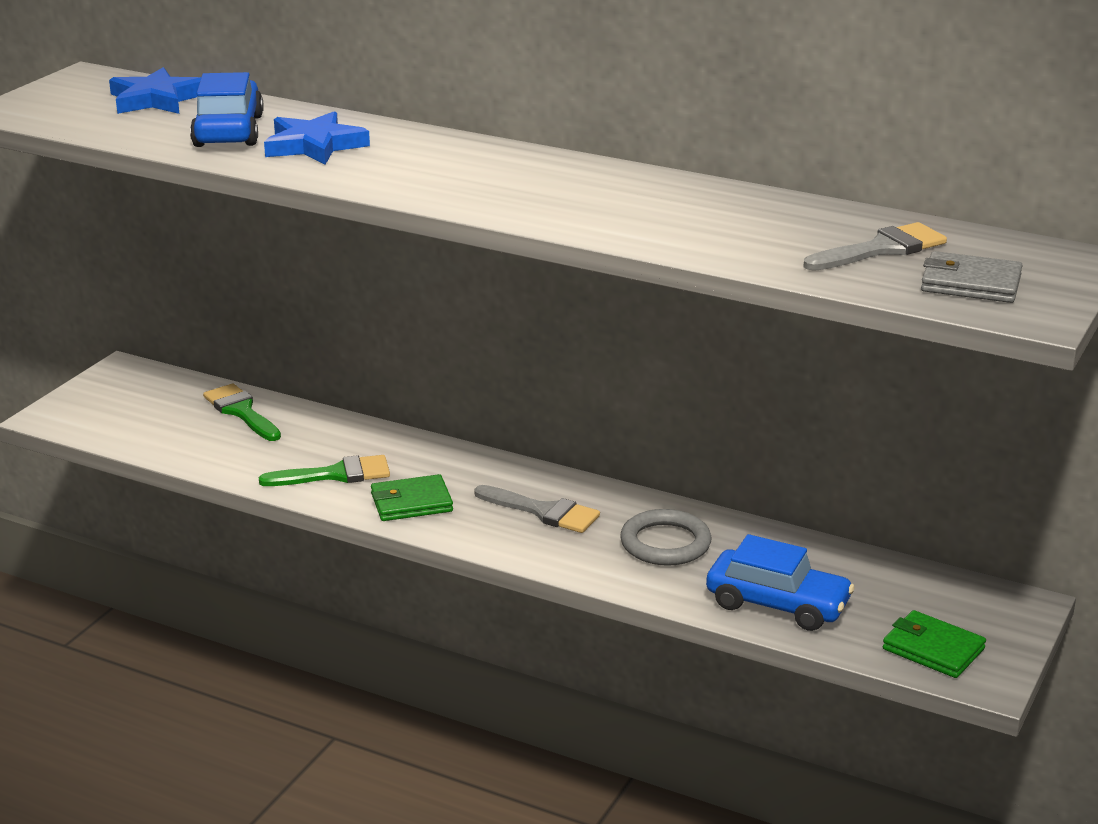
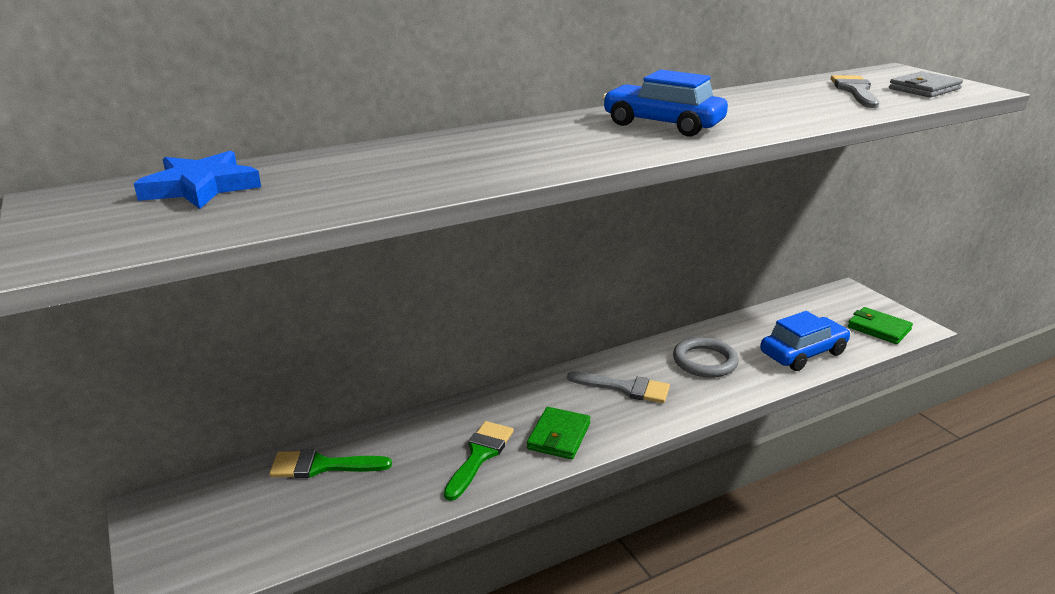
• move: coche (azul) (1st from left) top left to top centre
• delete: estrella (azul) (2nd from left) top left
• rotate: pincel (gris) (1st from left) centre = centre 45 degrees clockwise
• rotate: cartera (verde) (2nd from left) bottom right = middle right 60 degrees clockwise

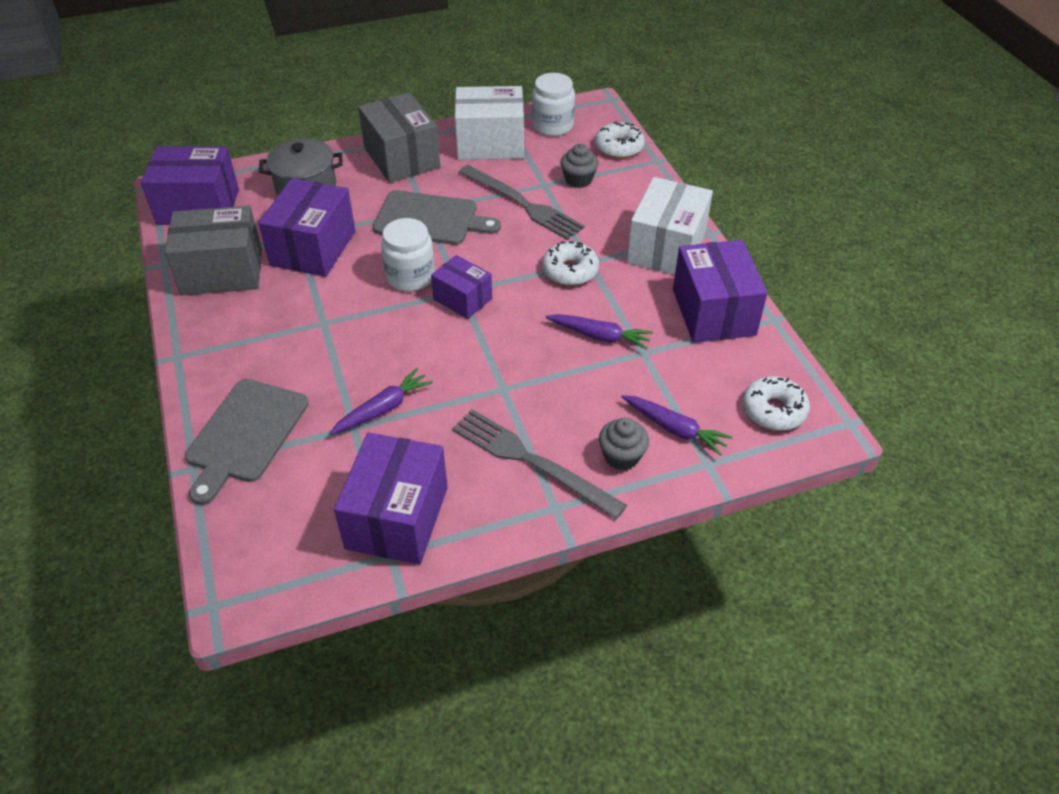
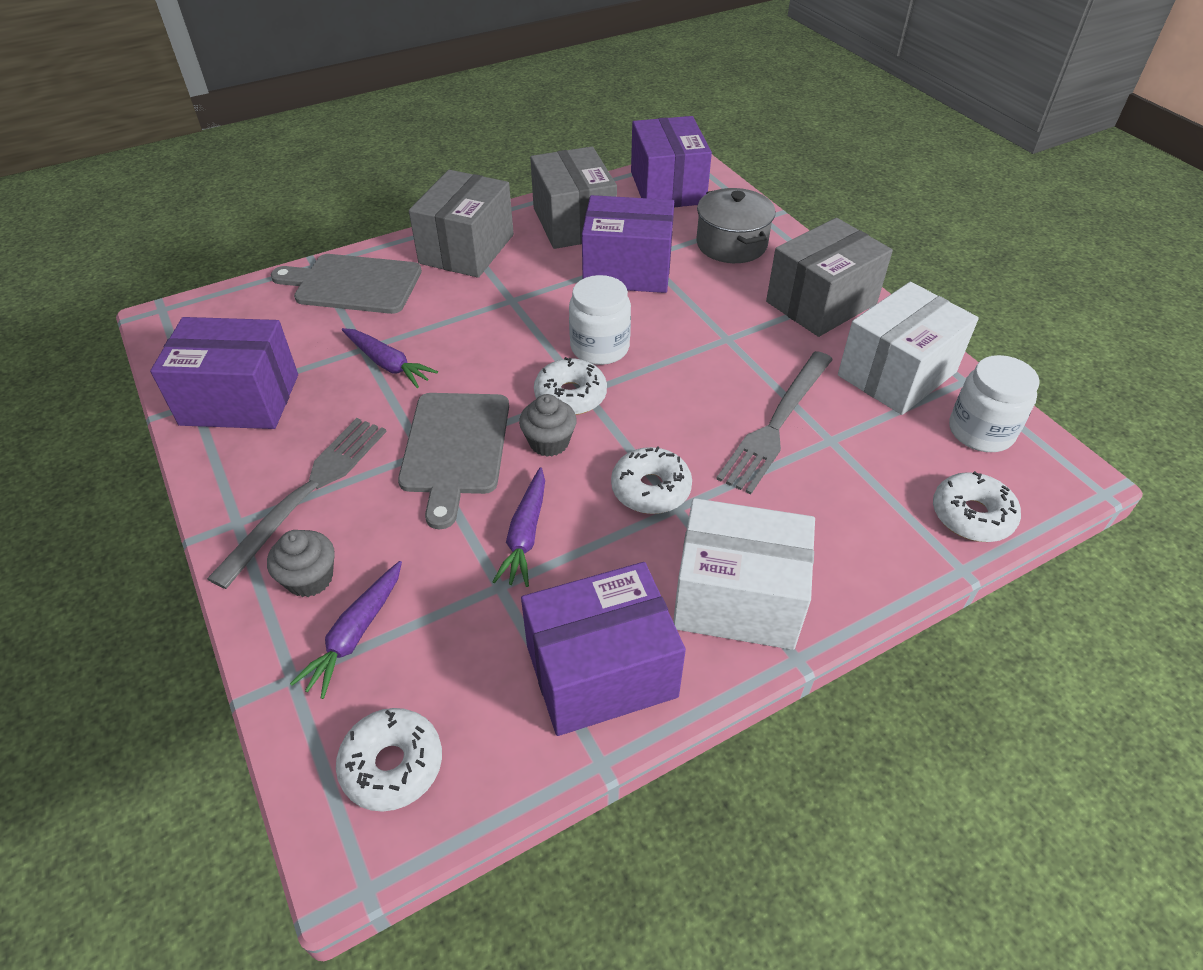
• rotate: caja (blanco) (1st from left in the first image) top centre = middle right 60 degrees clockwise
• move: magdalena (gris) (1st from left in the first image) top centre to magdalena (gris) (2nd from left) centre
• move: tabla de cortar (gris) (2nd from left) top centre to centre
• replace: caja (morado) (4th from left) centre to rosquilla (blanco) (2nd from left) centre
• insert: caja (gris) (1st from left) top centre

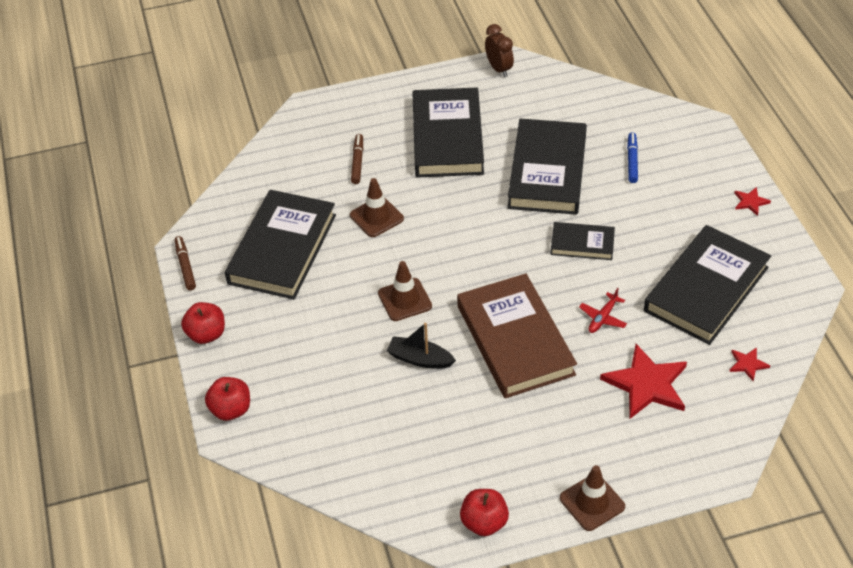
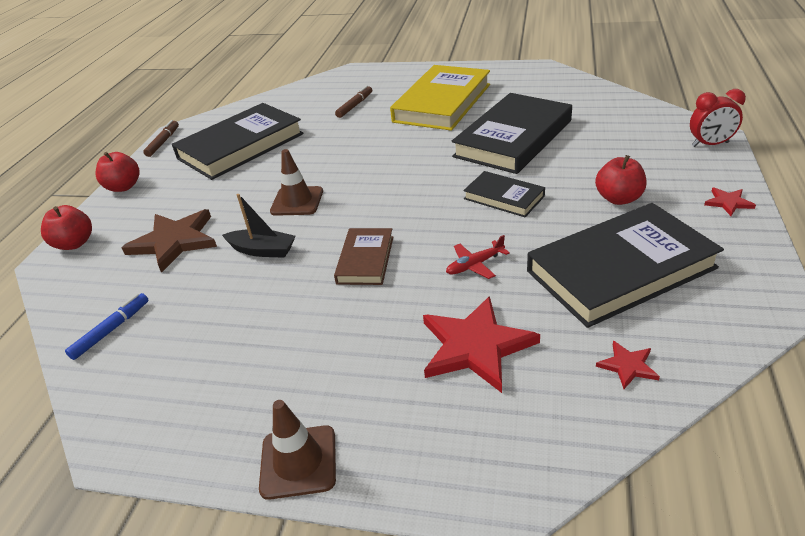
• delete: despertador (marrón) top centre
• recolor: libro (negro) (2nd from left) top centre to libro (amarillo) top centre
• move: rotulador (azul) top right to middle left
• delete: cono de tráfico (marrón) (1st from left) centre
• resize: libro (marrón) centre = centre x0.52
• rotate: barco (negro) centre = middle left 150 degrees clockwise
• move: manzana (rojo) (3rd from left) bottom centre to middle right
• insert: despertador (rojo) top right
• insert: estrella (marrón) middle left

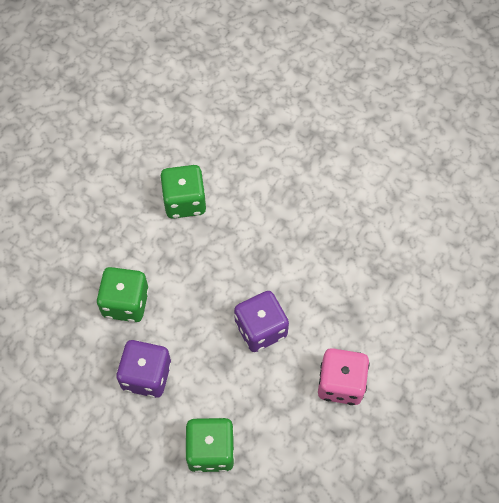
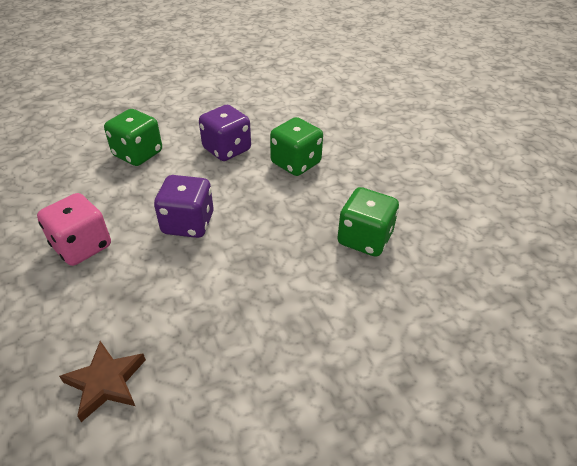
• insert: estrella (marrón) bottom left

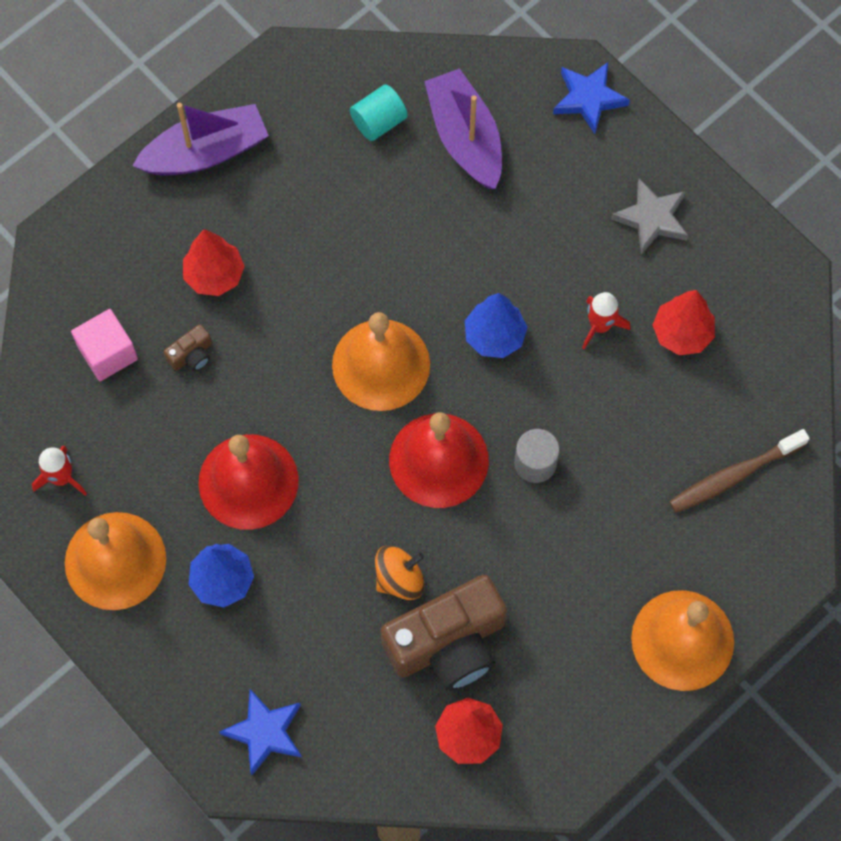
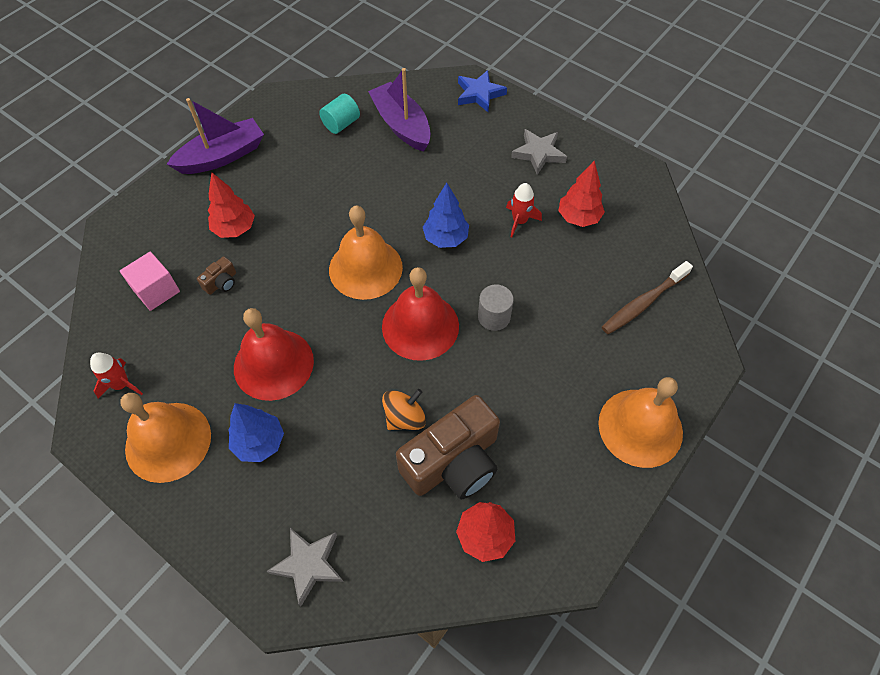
• recolor: estrella (azul) (1st from left) bottom left to estrella (gris) (1st from left) bottom centre

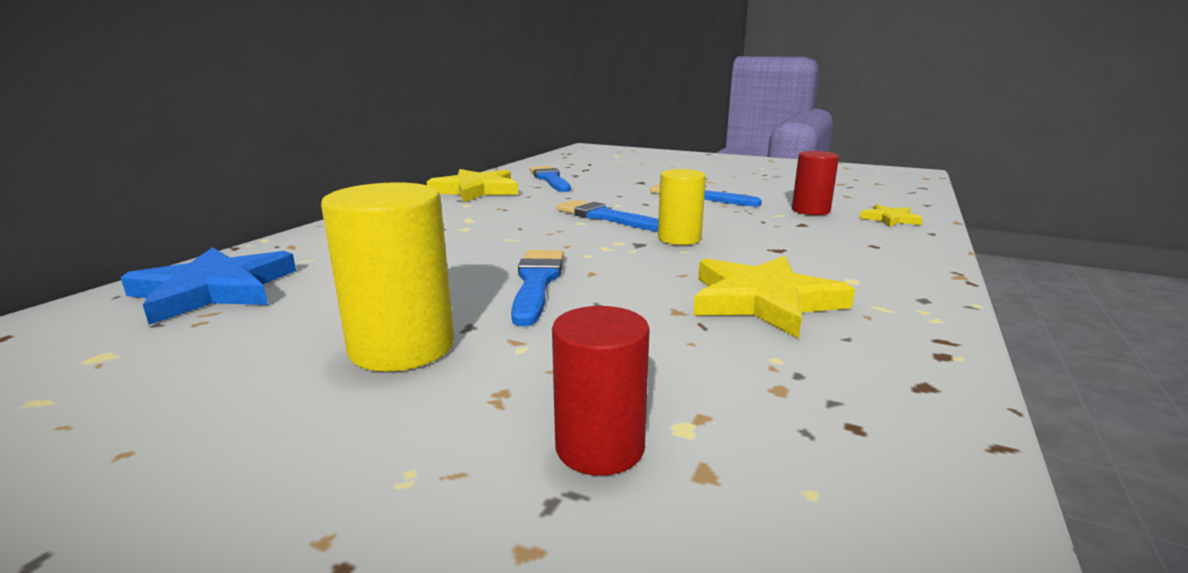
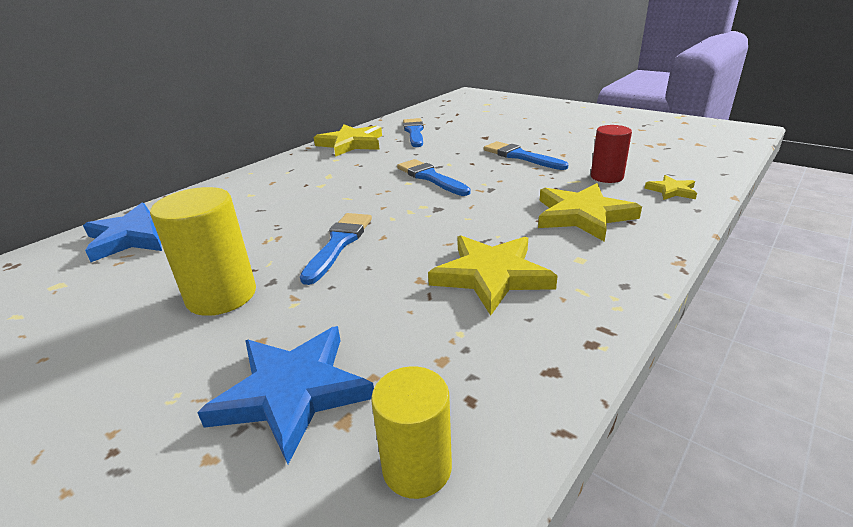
• move: cilindro (amarillo) (2nd from left) centre to bottom centre
• replace: cilindro (rojo) (1st from left) bottom centre to estrella (azul) (2nd from left) bottom centre
• insert: estrella (amarillo) (3rd from left) middle right

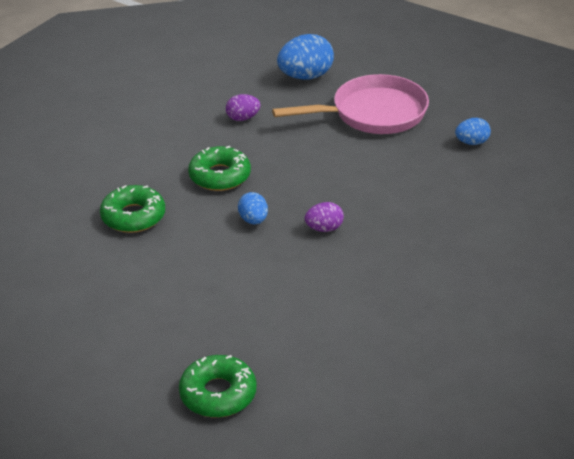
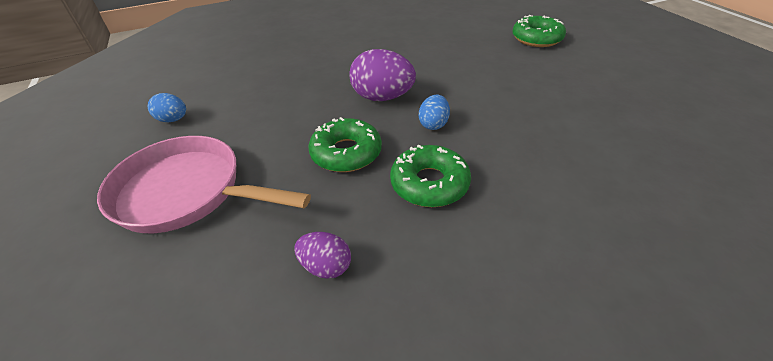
• delete: huevo (azul) (2nd from left) top centre
• move: rosquilla (verde) (1st from left) middle left to centre
• resize: huevo (morado) (2nd from left) centre = top centre x1.78

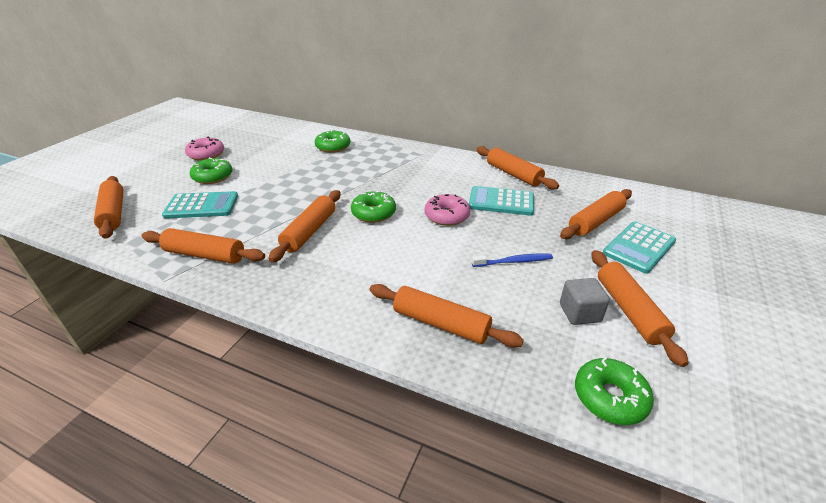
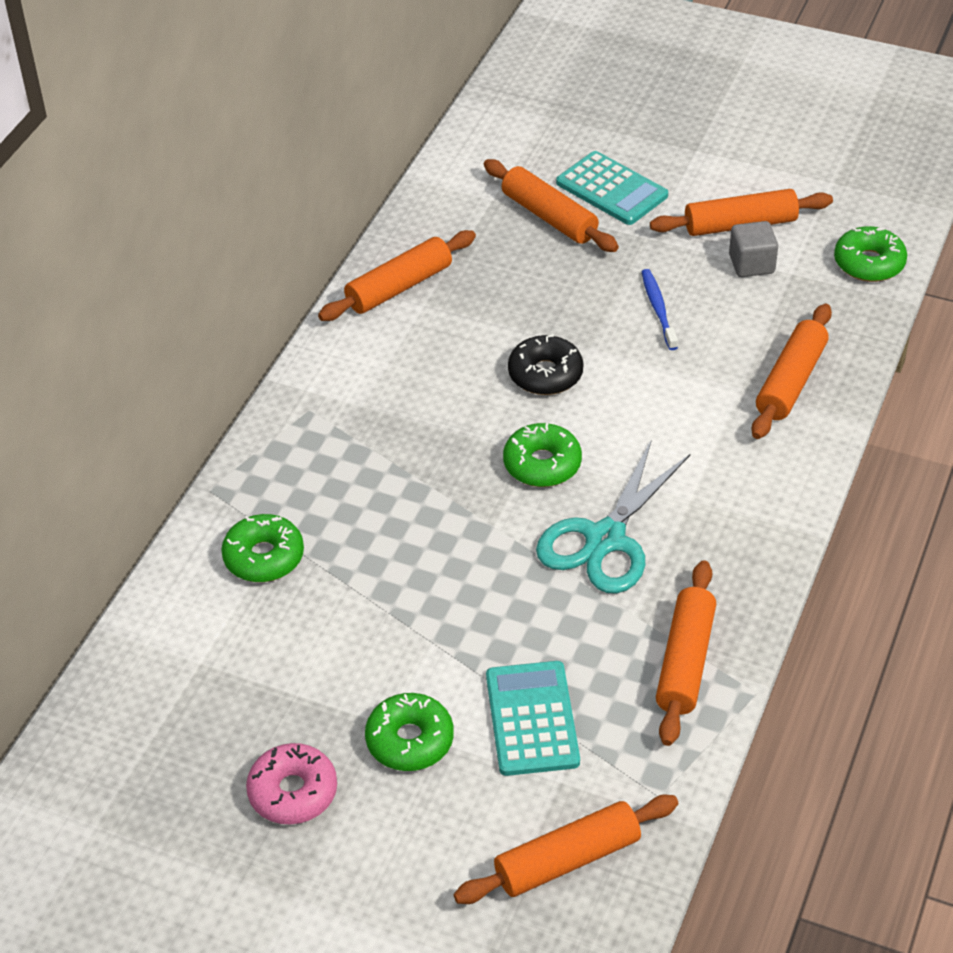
• delete: calculadora (turquesa) (2nd from left) centre
• replace: rodillo (naranja) (3rd from left) centre to tijeras (turquesa) centre
• recolor: rosquilla (rosa) (2nd from left) centre to rosquilla (negro) centre

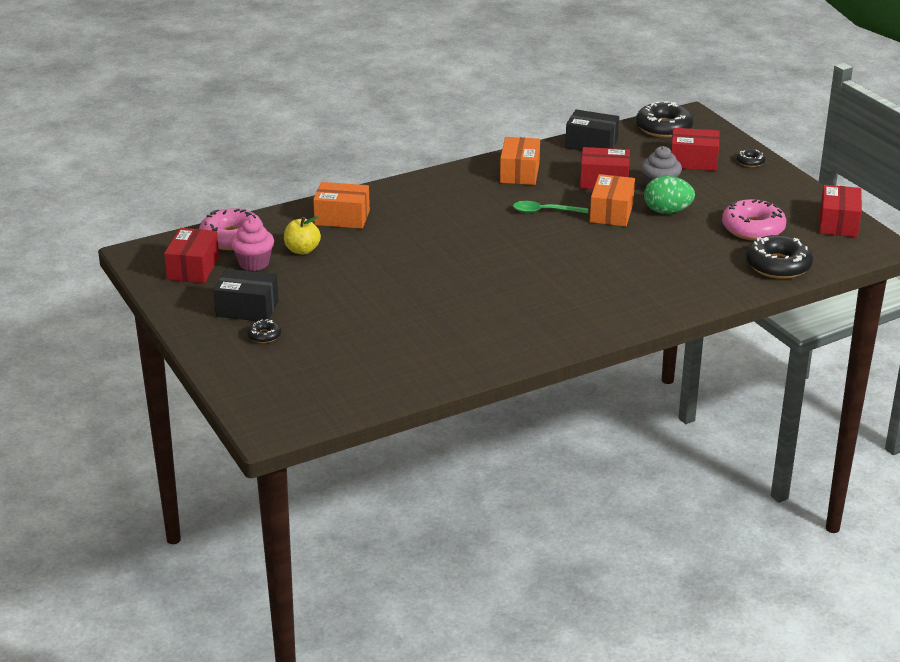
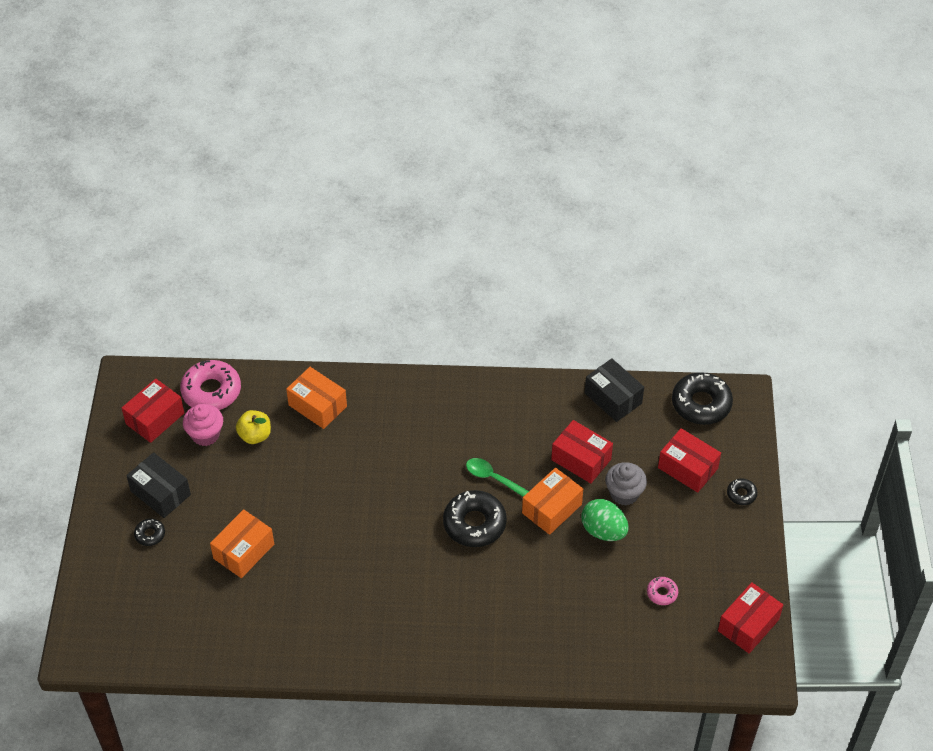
• move: caja (naranja) (2nd from left in the first image) top centre to caja (naranja) (1st from left) bottom left
• resize: rosquilla (rosa) (2nd from left) top right = bottom right x0.48
• move: rosquilla (negro) (4th from left in the first image) middle right to rosquilla (negro) (2nd from left) bottom centre

